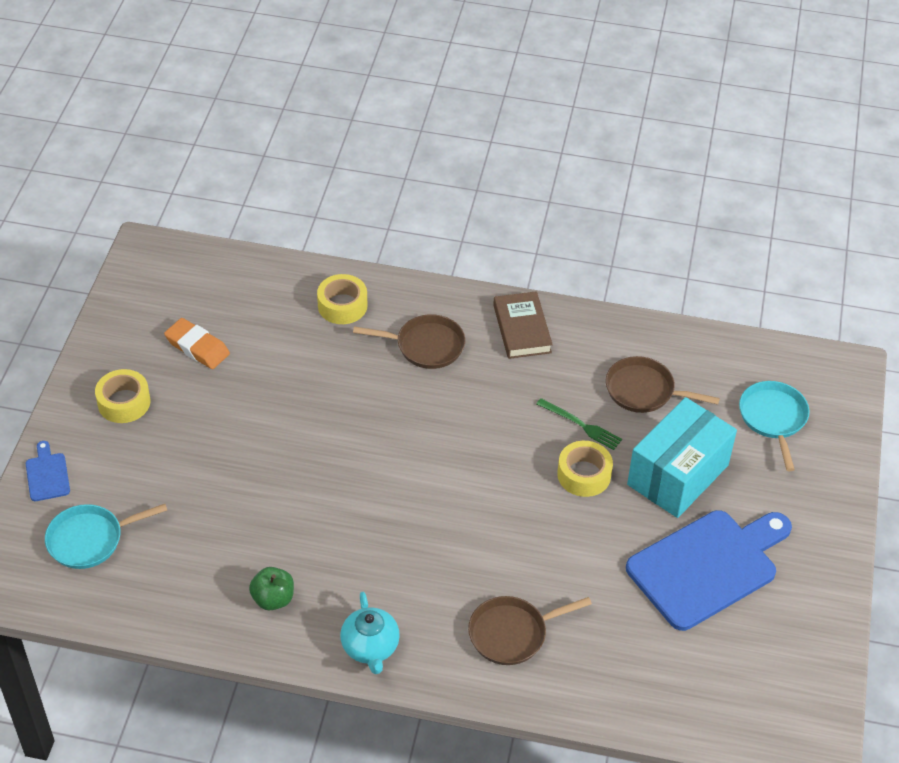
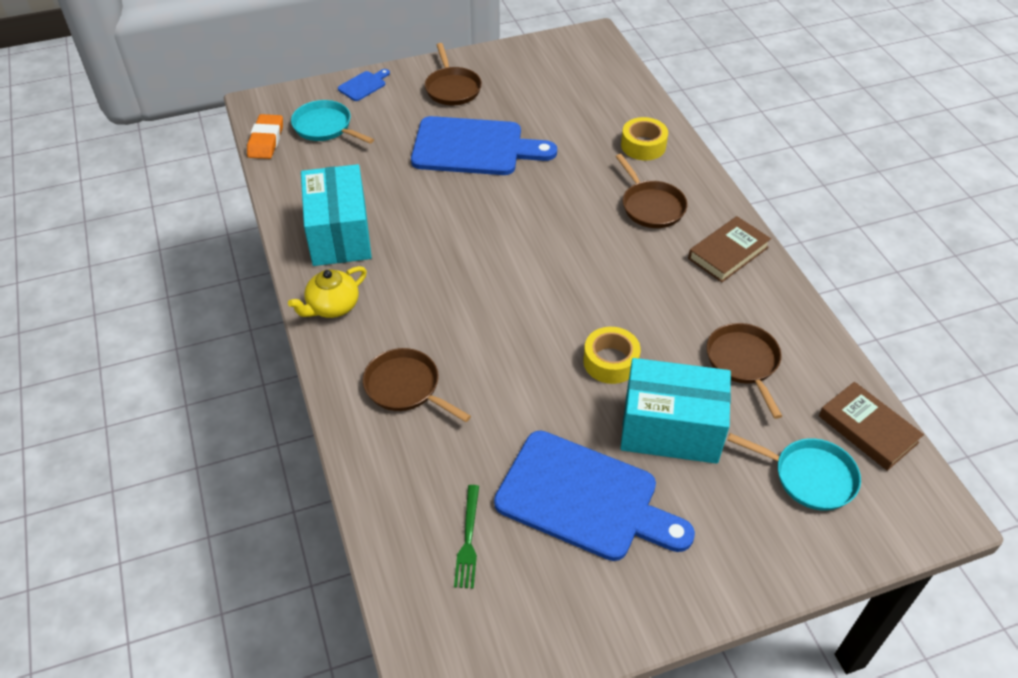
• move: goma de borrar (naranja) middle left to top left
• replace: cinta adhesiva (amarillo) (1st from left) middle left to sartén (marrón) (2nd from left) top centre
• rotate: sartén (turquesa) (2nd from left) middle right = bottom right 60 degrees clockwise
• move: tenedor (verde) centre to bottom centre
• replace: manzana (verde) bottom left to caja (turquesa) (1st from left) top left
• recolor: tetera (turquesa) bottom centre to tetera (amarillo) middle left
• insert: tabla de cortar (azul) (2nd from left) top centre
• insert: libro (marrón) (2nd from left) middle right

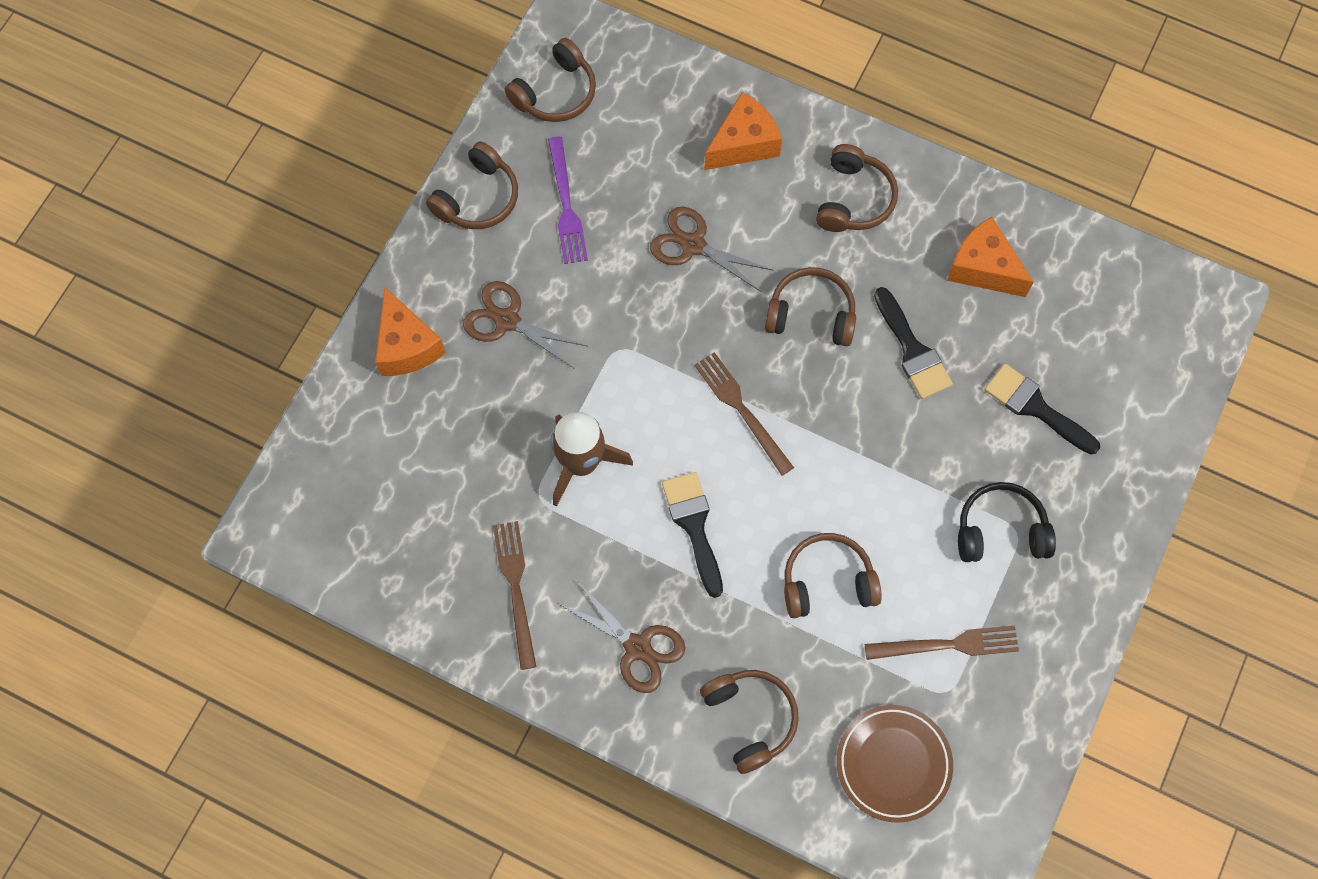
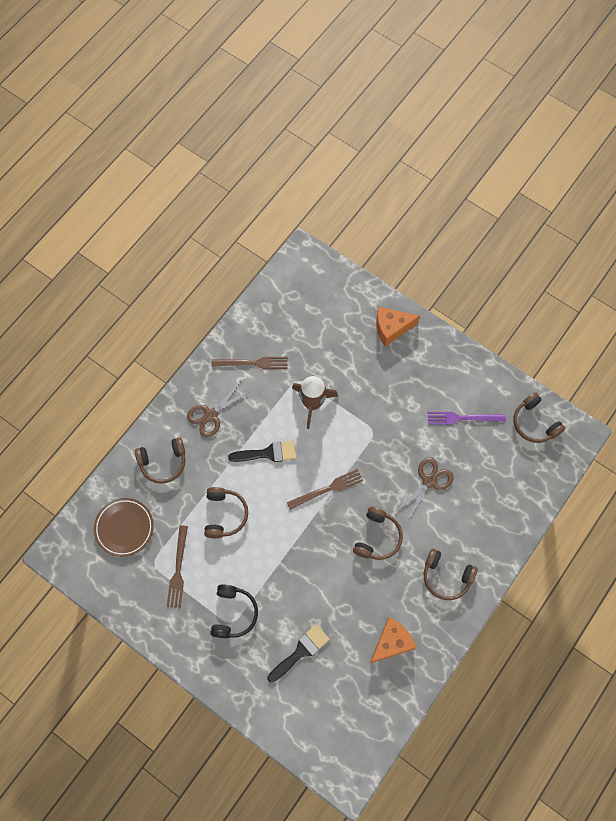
• delete: queso (naranja) (2nd from left) top centre
• delete: auriculares (marrón) (1st from left) top centre
• delete: tijeras (marrón) (1st from left) centre
• delete: pincel (negro) (2nd from left) middle right

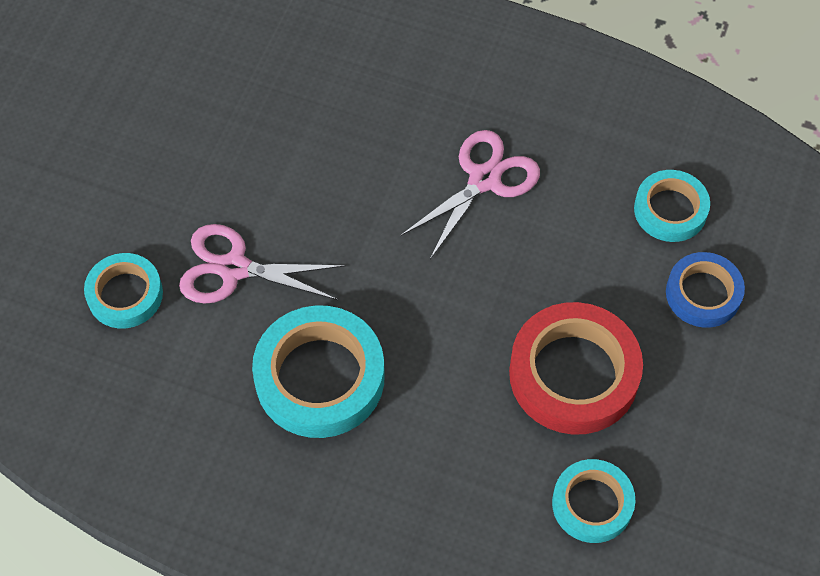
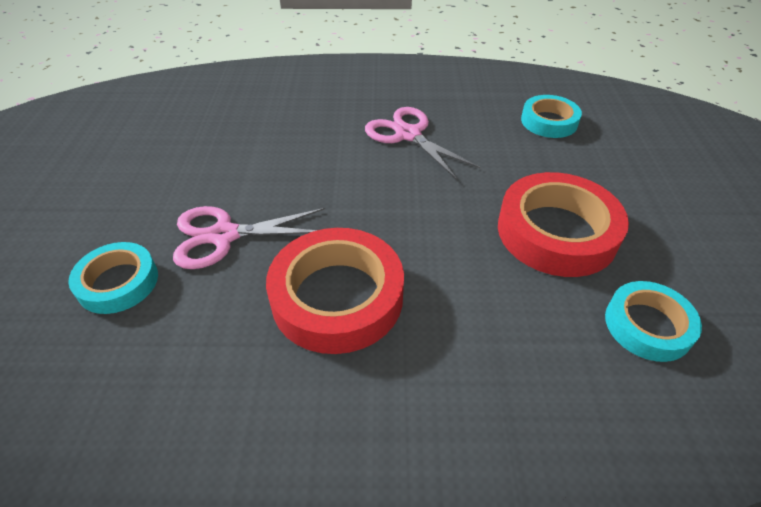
• rotate: tijeras (rosa) (2nd from left) centre = top centre 60 degrees counterclockwise
• delete: cinta adhesiva (azul) middle right
• recolor: cinta adhesiva (turquesa) (2nd from left) centre to cinta adhesiva (rojo) (1st from left) centre

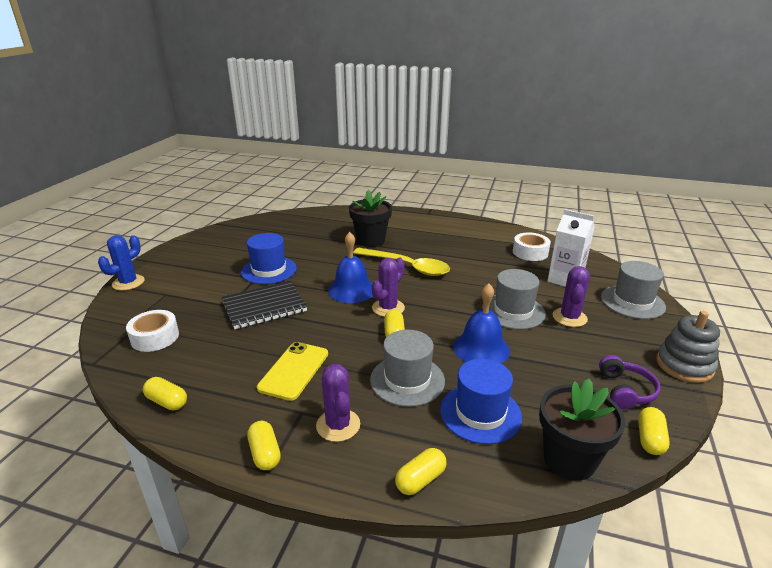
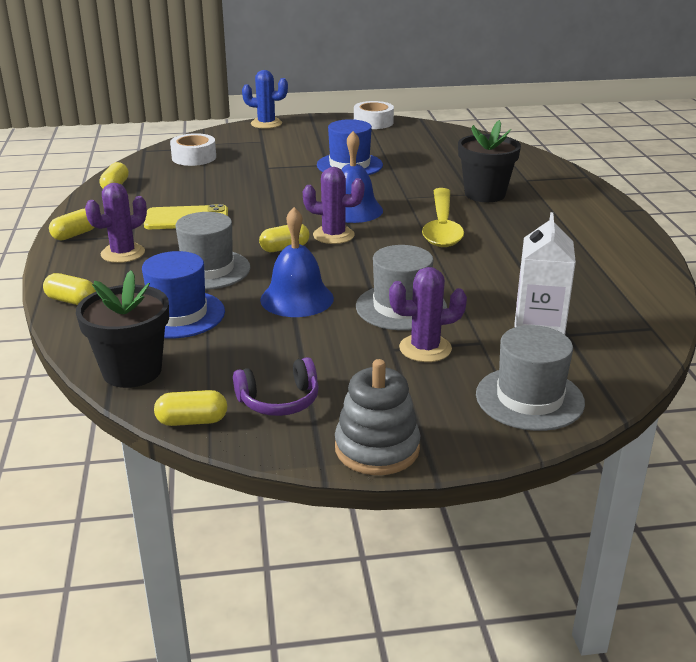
• move: cinta adhesiva (blanco) (2nd from left) middle right to top centre
• delete: cuaderno (negro) centre

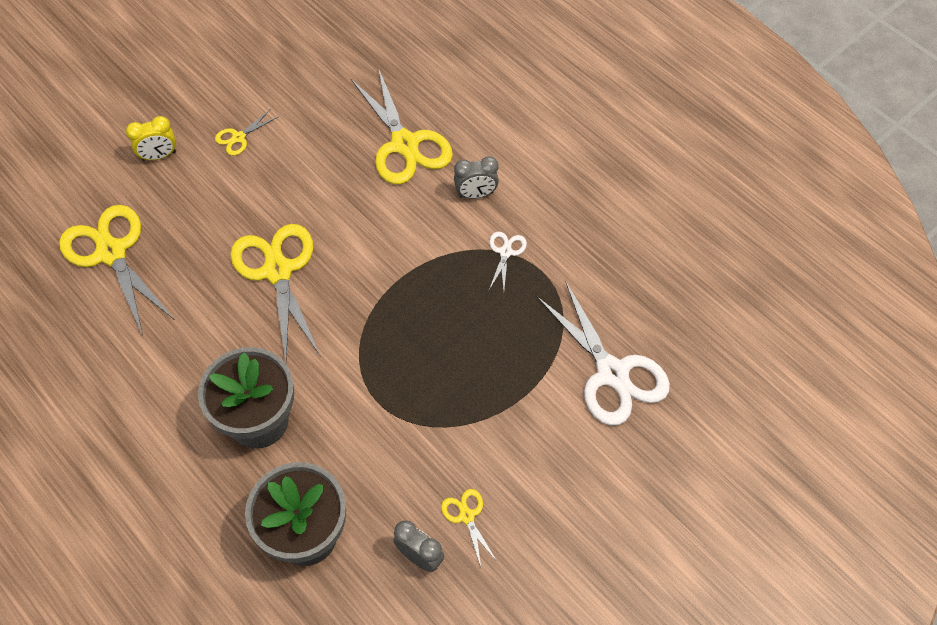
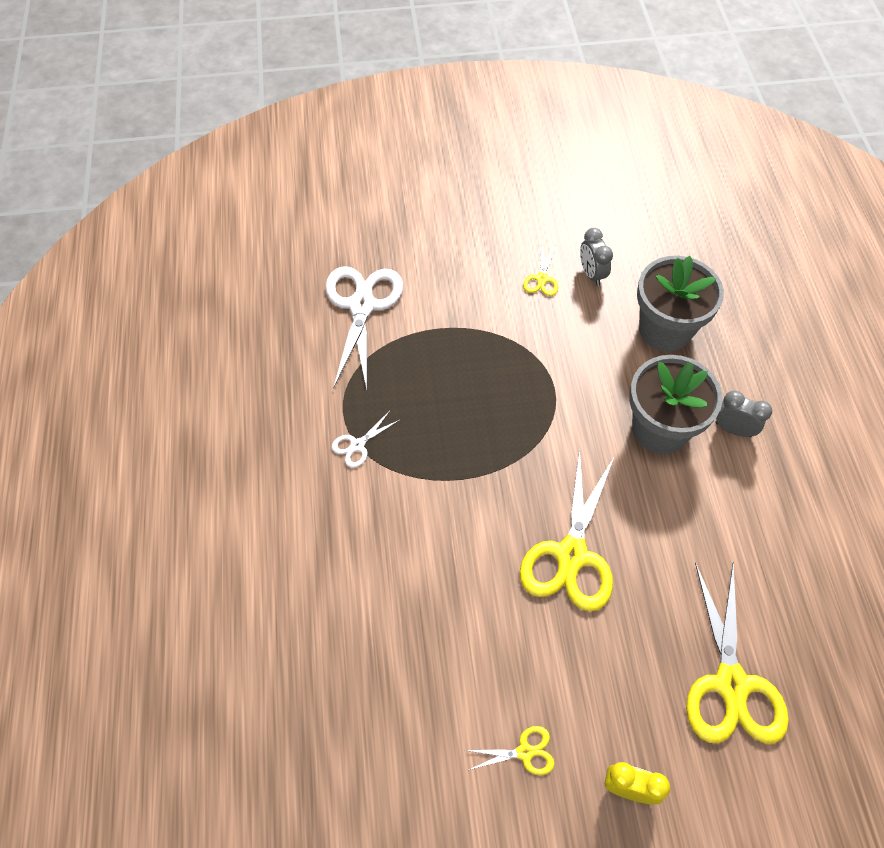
• delete: tijeras (amarillo) (4th from left) top centre
• move: despertador (gris) (2nd from left) top centre to middle right

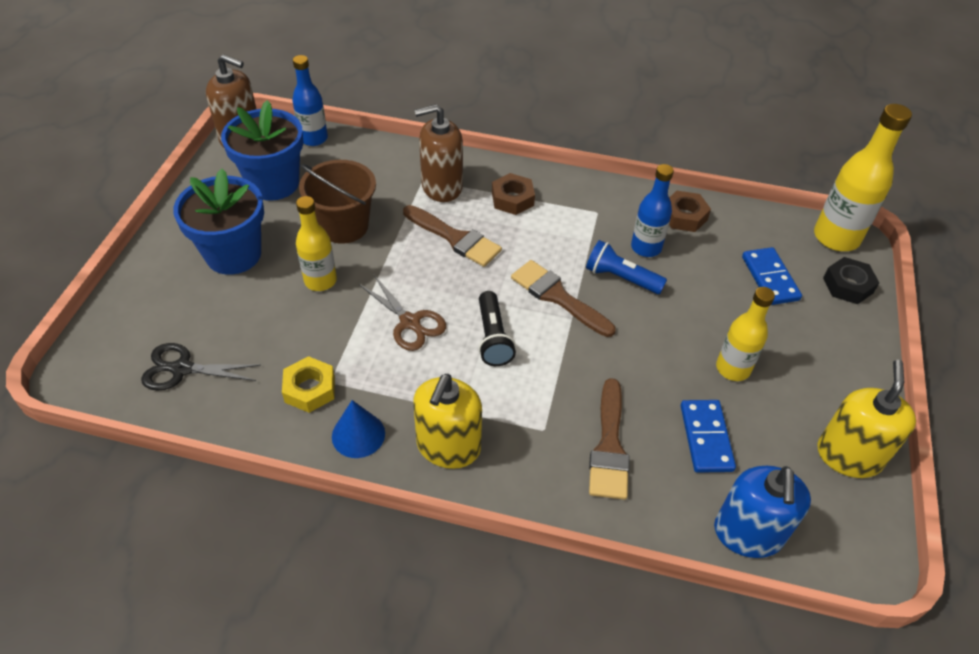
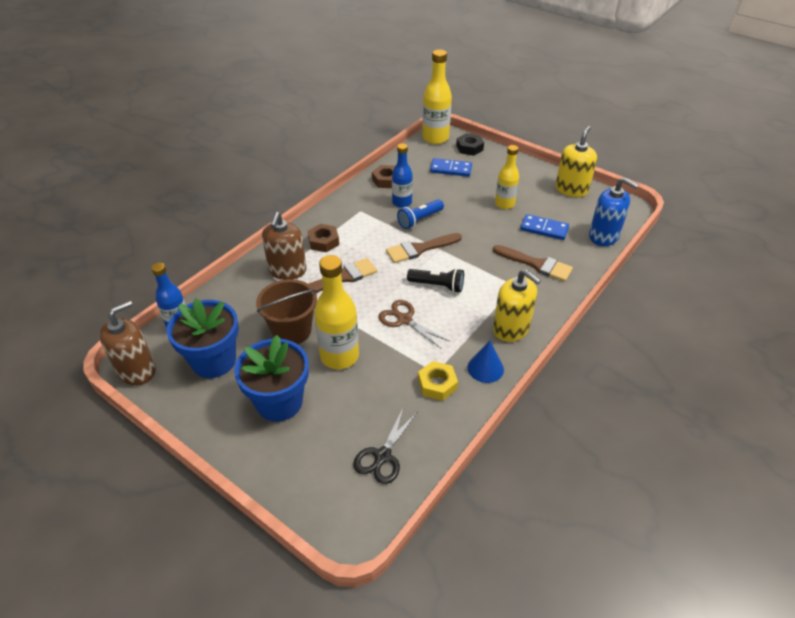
• resize: botella (amarillo) (1st from left) middle left = centre x1.53
• rotate: tijeras (marrón) centre = centre 120 degrees counterclockwise
• rotate: dispensador de jabón (amarillo) (2nd from left) middle right = top right 75 degrees clockwise

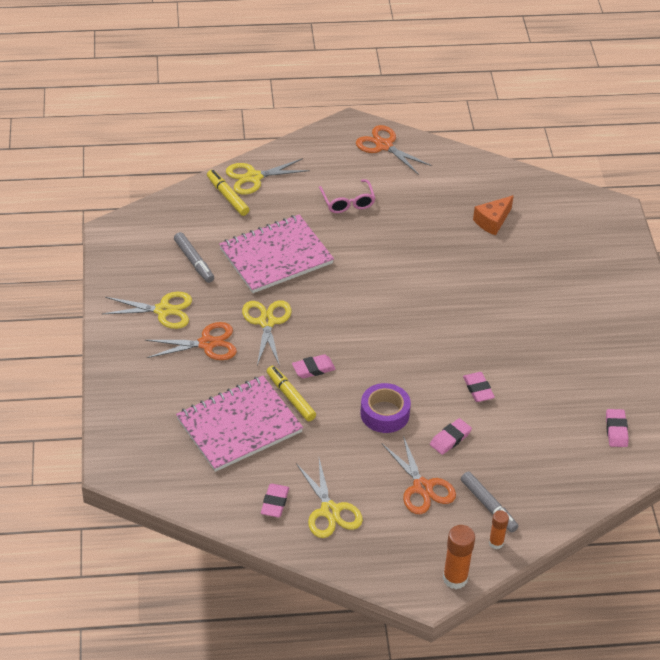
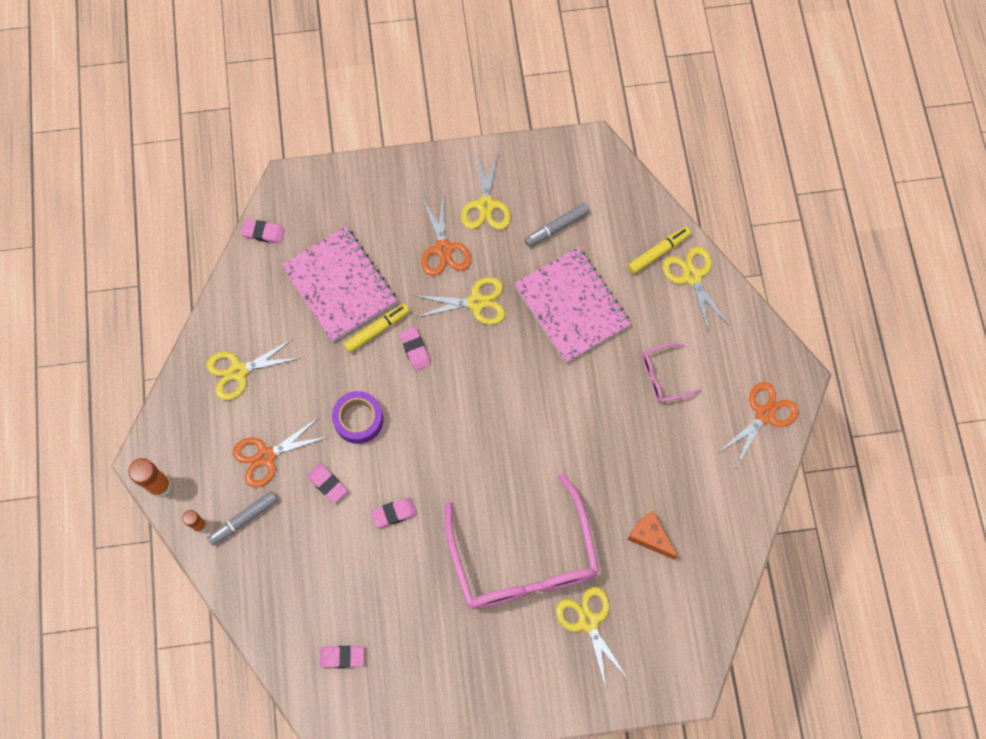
• move: goma de borrar (rosa) (1st from left) bottom centre to top left
• insert: gafas (rosa) (1st from left) bottom centre
• insert: tijeras (amarillo) (4th from left) bottom centre

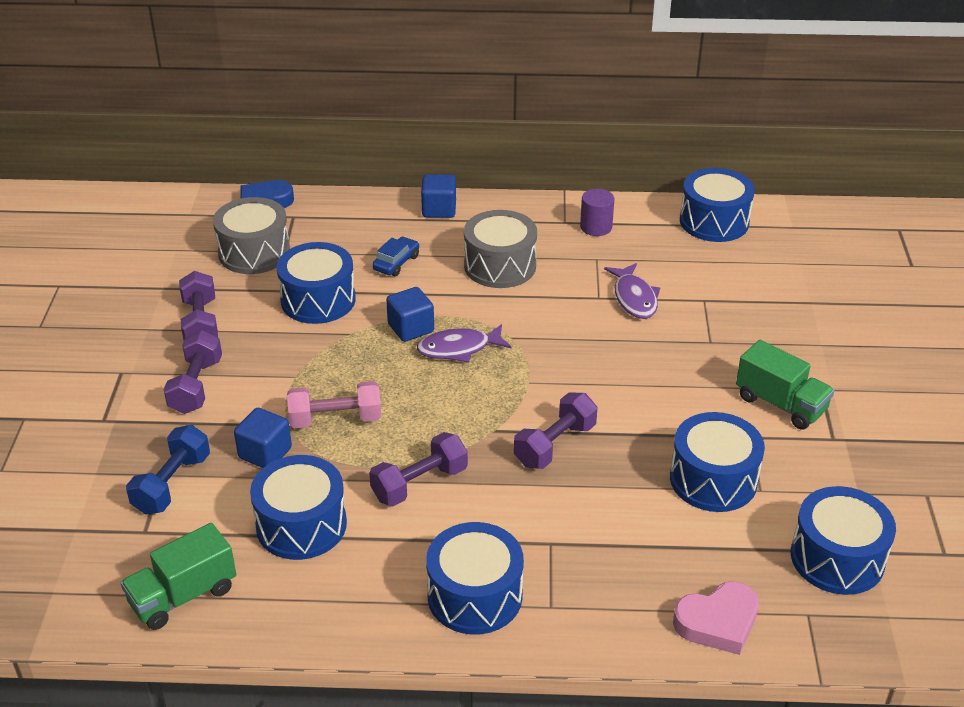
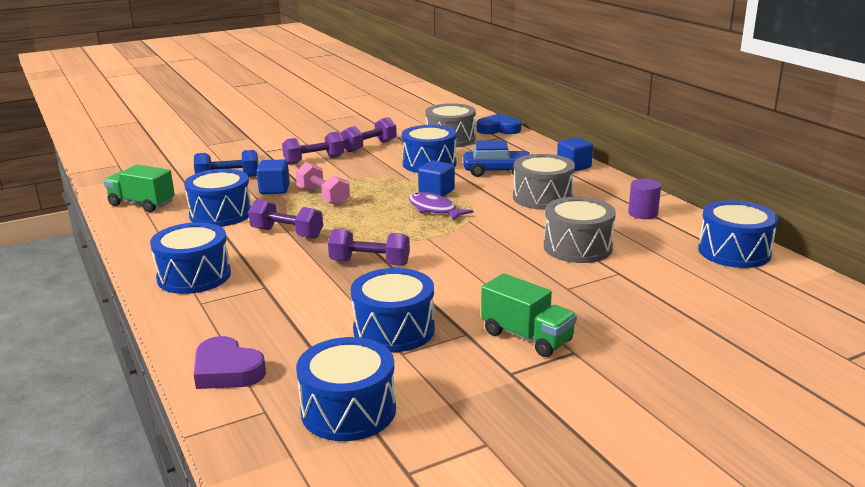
• resize: coche (azul) centre = top centre x1.59
• replace: pez (morado) (2nd from left) centre to tambor (gris) (3rd from left) middle right
• rotate: camión (verde) (2nd from left) middle right = centre 60 degrees counterclockwise
• recolor: corazón (rosa) bottom right to corazón (morado) bottom left

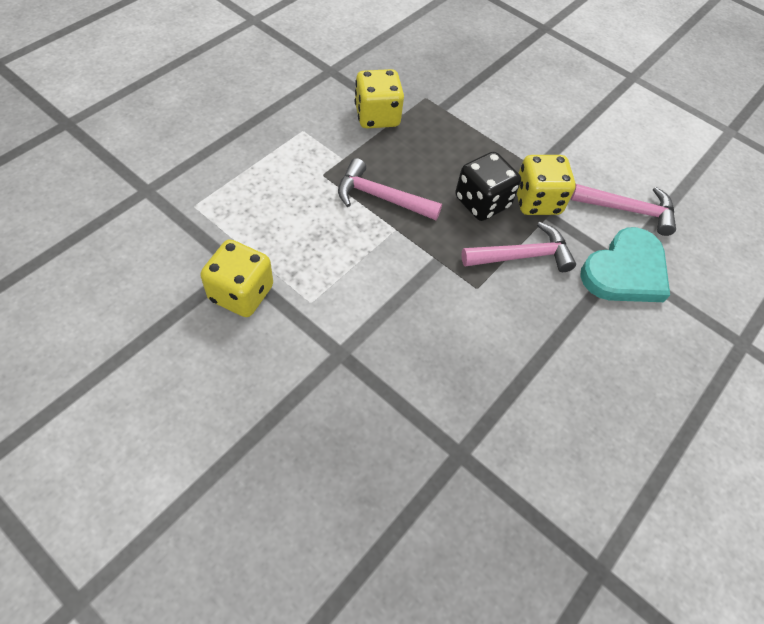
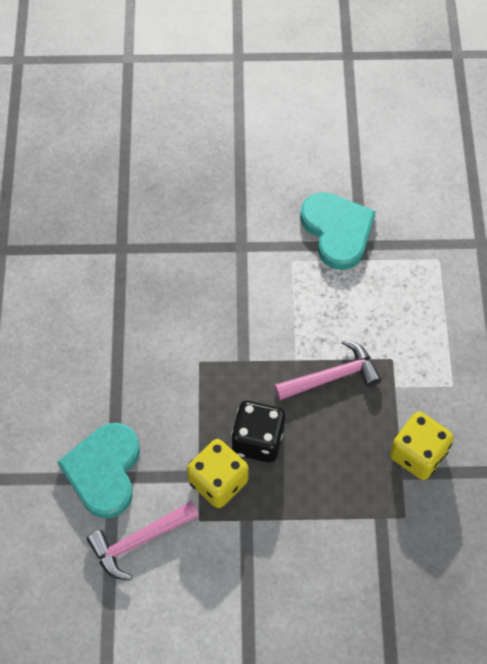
• delete: martillo (rosa) (2nd from left) middle right
• replace: dado (amarillo) (1st from left) middle left to corazón (turquesa) (2nd from left) middle right

